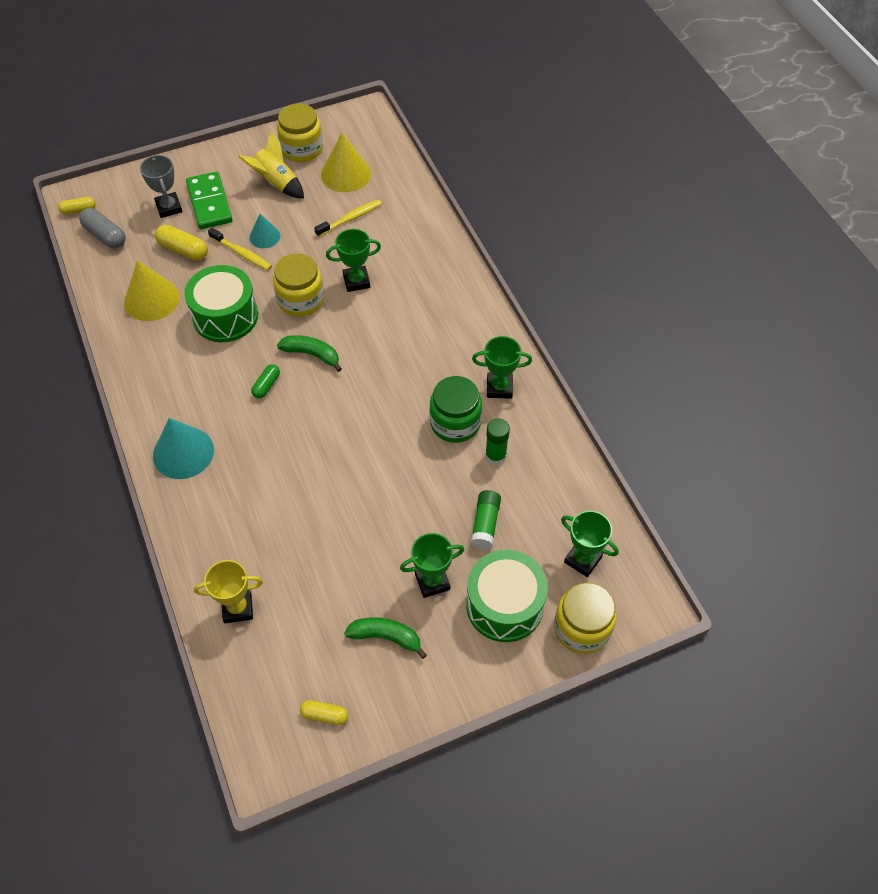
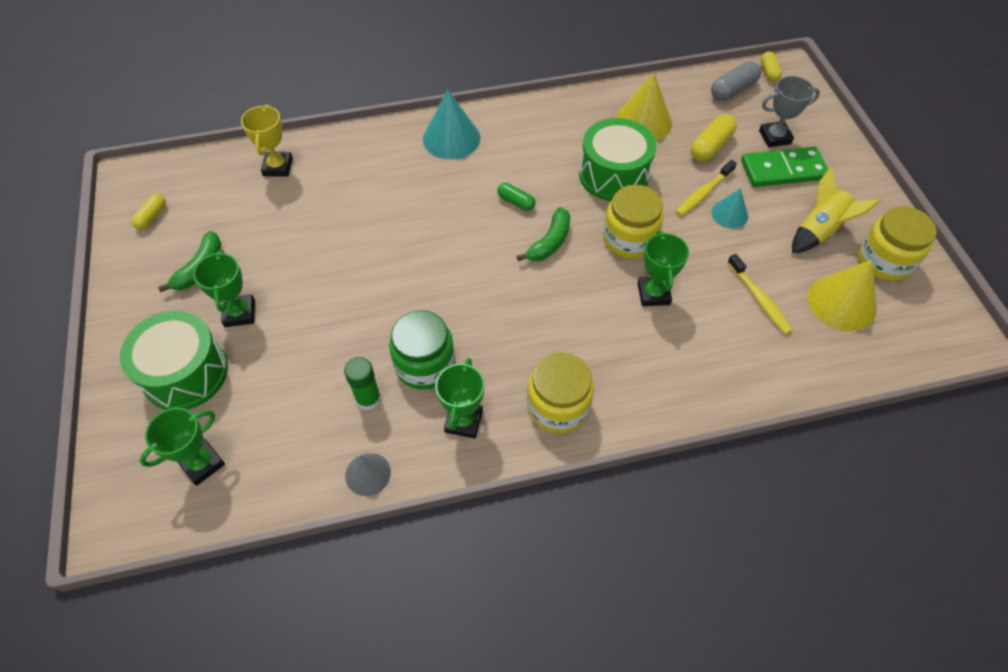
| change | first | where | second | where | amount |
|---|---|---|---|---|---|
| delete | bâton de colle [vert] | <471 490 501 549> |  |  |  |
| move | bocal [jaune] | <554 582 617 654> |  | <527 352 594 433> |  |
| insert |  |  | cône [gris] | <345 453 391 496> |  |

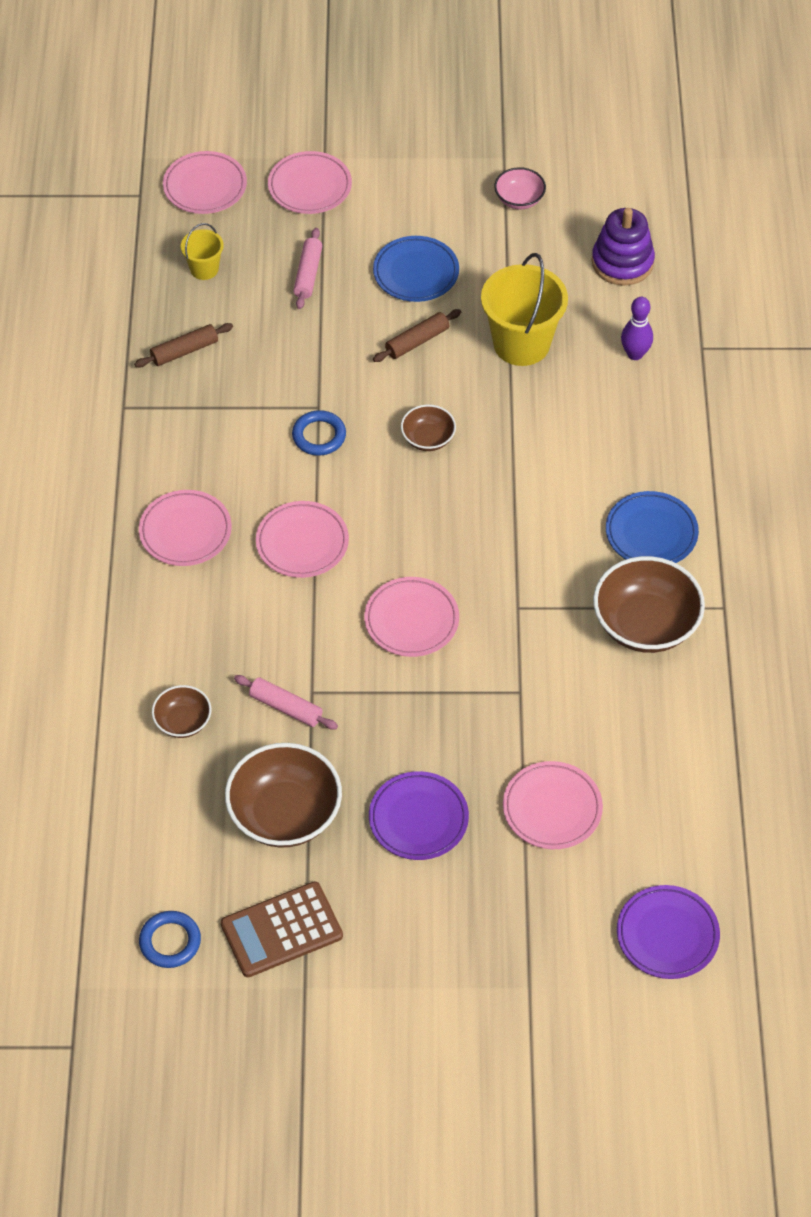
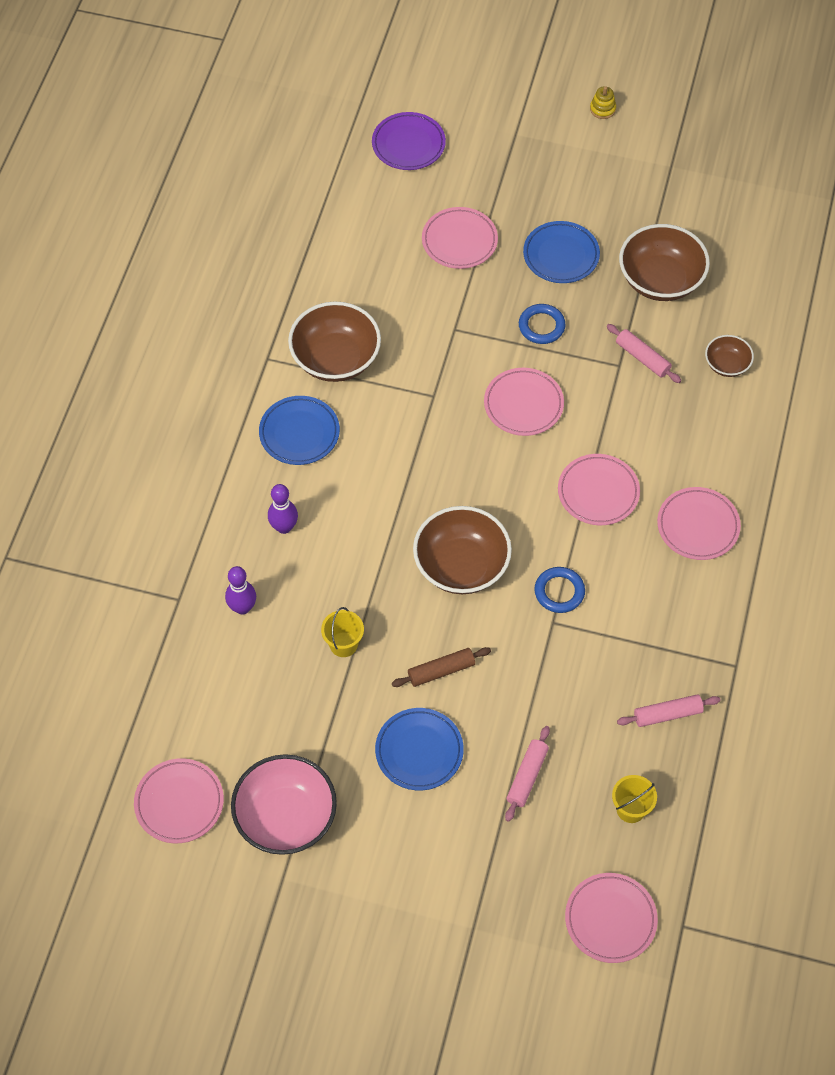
| change | first | where | second | where | amount |
|---|---|---|---|---|---|
| recolor | rouleau à pâtisserie [marron] | <134 323 233 368> | rouleau à pâtisserie [rose] | <617 694 721 727> |  |
| move | anneau [bleu] | <139 911 201 968> |  | <519 304 566 344> |  |
| delete | calculatrice [marron] | <221 881 343 977> |  |  |  |
| move | assiette [rose] | <268 151 352 214> |  | <134 758 224 844> |  |
| recolor | assiette [violet] | <369 771 469 860> | assiette [bleu] | <523 221 600 283> |  |
| resize | bol [marron] | <401 405 456 451> |  | <413 506 512 594> | x1.90 |
| resize | seau [jaune] | <481 253 568 366> |  | <321 607 364 657> | x0.51 |
| resize | bol [rose] | <494 167 546 209> |  | <231 754 337 855> | x1.90 |
| delete | jouet à empiler [violet] | <592 208 655 286> |  |  |  |
| insert |  |  | quille [violet] | <268 484 298 534> |  |
| insert |  |  | jouet à empiler [jaune] | <590 86 616 119> |  |

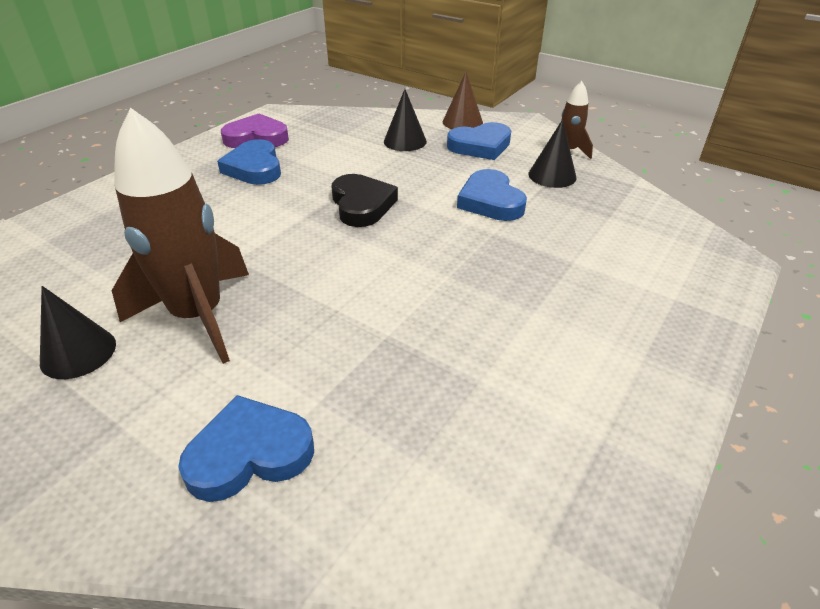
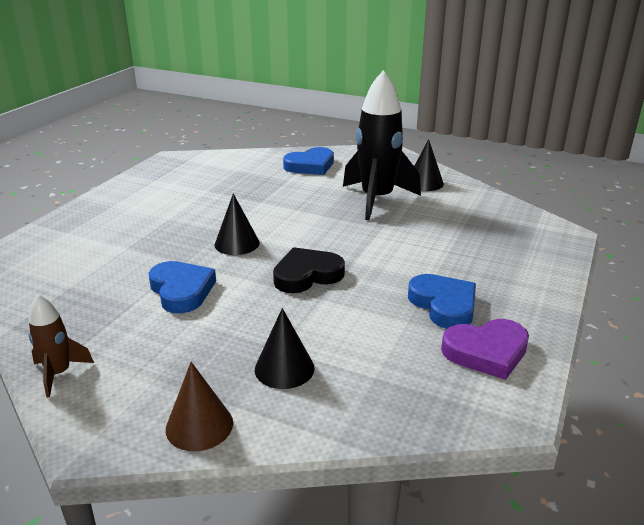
| change | first | where | second | where | amount |
|---|---|---|---|---|---|
| recolor | fusée [marron] | <112 108 249 364> | fusée [noir] | <343 70 421 220> |  |
| rotate | cœur [noir] | <332 174 398 227> |  | <273 247 345 293> | 90 degrees clockwise |
| delete | cœur [bleu] | <447 122 511 160> |  |  |  |
| move | cône [noir] | <529 119 577 188> |  | <214 193 260 255> |  |

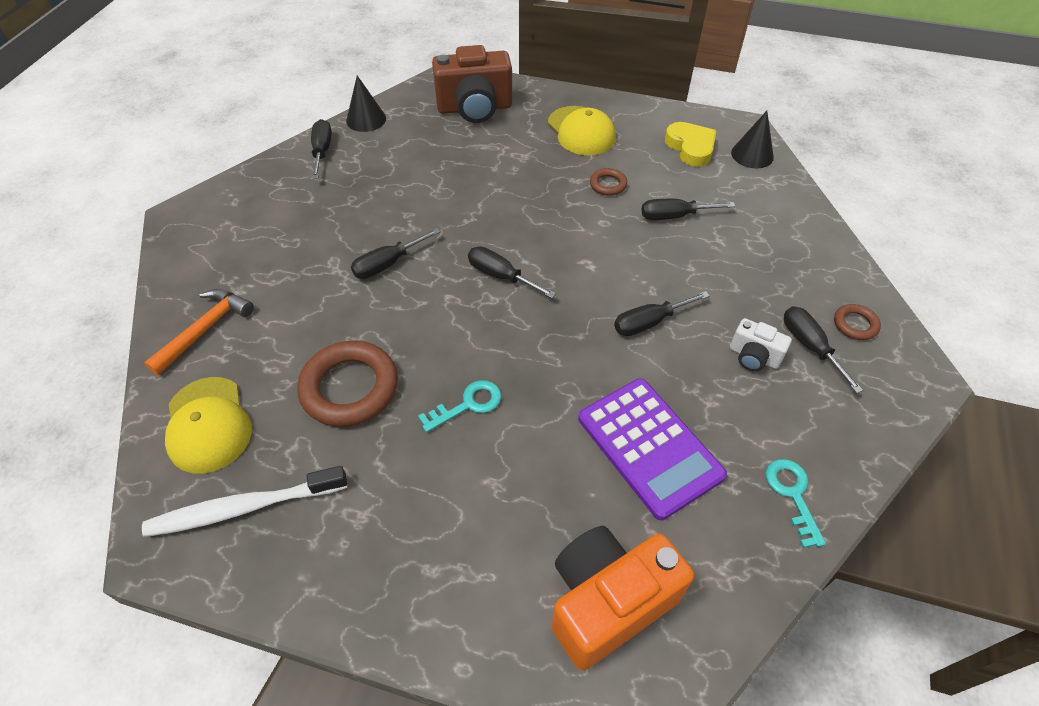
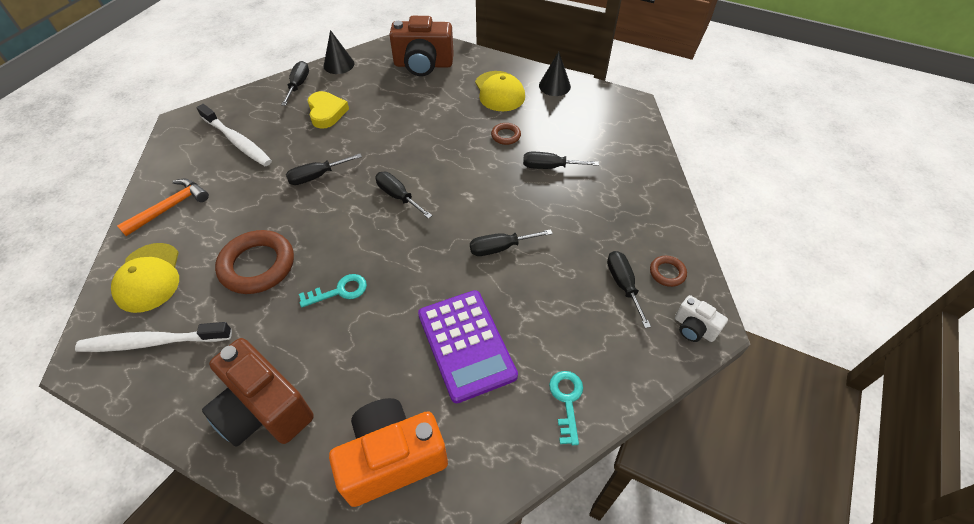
| change | first | where | second | where | amount |
|---|---|---|---|---|---|
| move | cœur [jaune] | <665 122 716 167> |  | <308 91 349 129> |  |
| move | appareil photo [blanc] | <730 318 792 371> |  | <675 295 728 342> |  |
| move | cône [noir] | <731 111 774 169> |  | <539 51 571 96> |  |
| insert |  |  | brosse à dents [blanc] | <197 104 272 166> |  |
| insert |  |  | appareil photo [marron] | <202 338 314 447> |  |

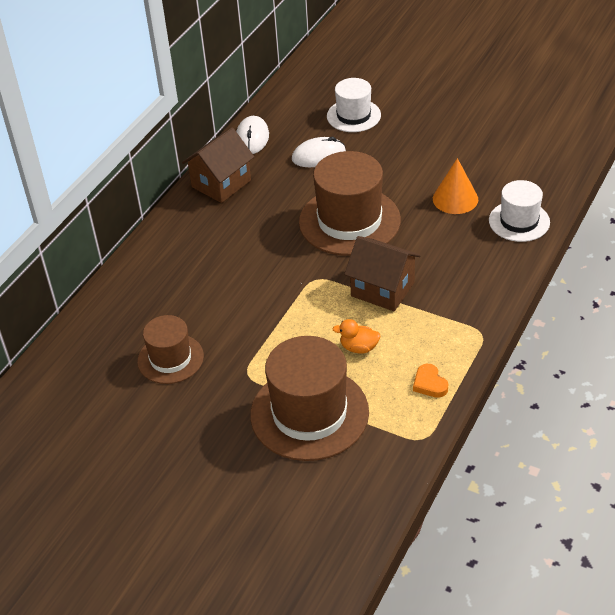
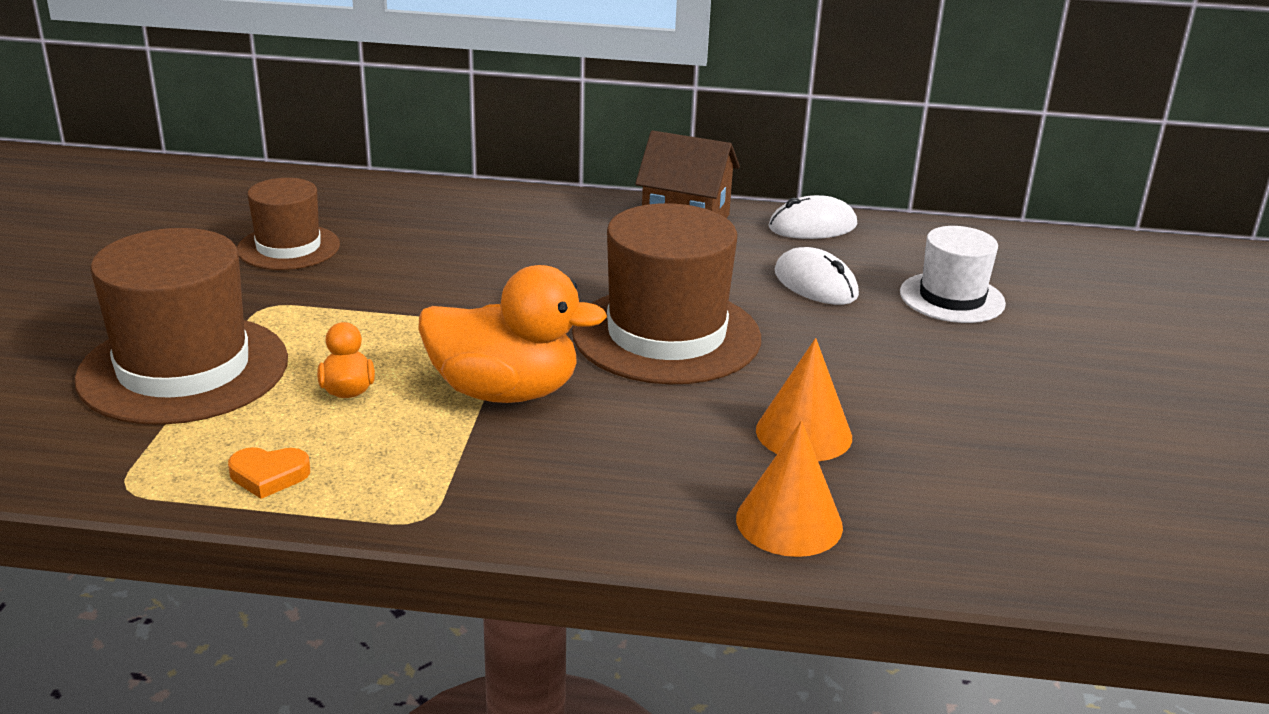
| change | first | where | second | where | amount |
|---|---|---|---|---|---|
| replace | maison [marron] | <344 236 421 311> | canard [orange] | <418 265 607 403> |  |
| rotate | cœur [orange] | <413 364 448 398> |  | <228 447 310 499> | 135 degrees counterclockwise |
| replace | chapeau [blanc] | <489 180 550 242> | cône [orange] | <736 421 843 557> |  |

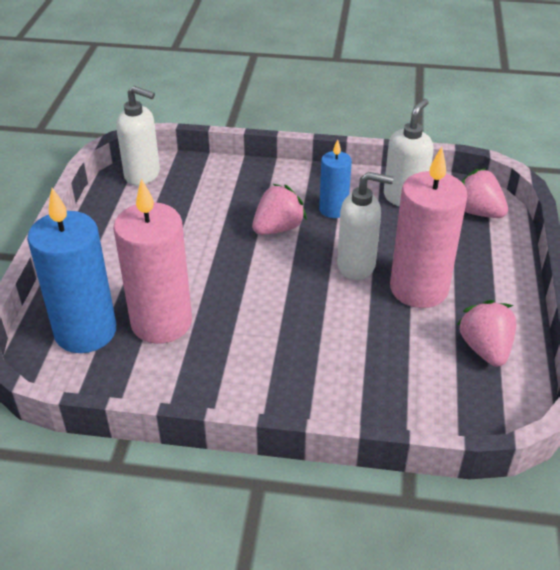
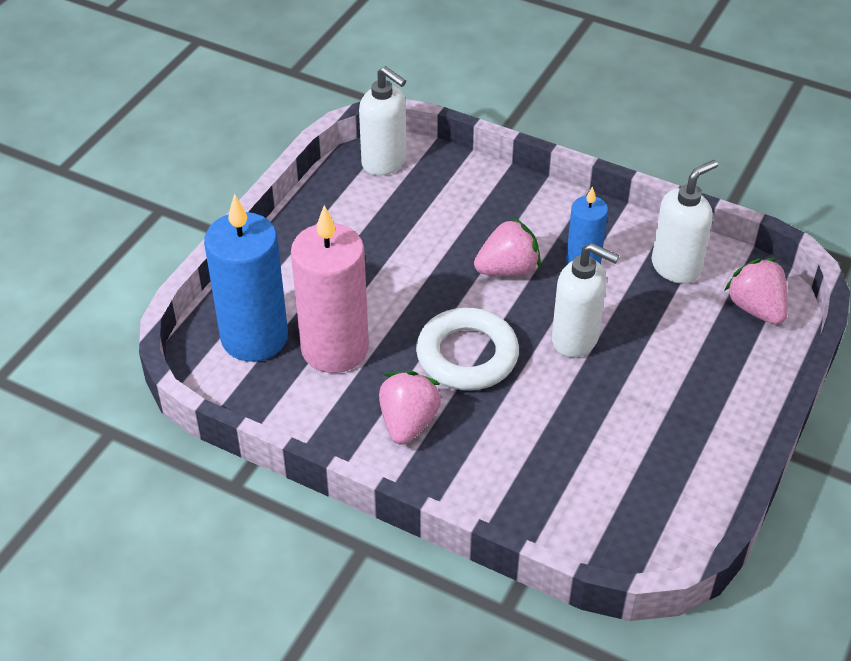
| change | first | where | second | where | amount |
|---|---|---|---|---|---|
| delete | bougie [rose] | <390 147 468 308> |  |  |  |
| move | fraise [rose] | <457 300 516 367> |  | <379 371 442 445> |  |
| insert |  |  | anneau [blanc] | <416 307 519 390> |  |

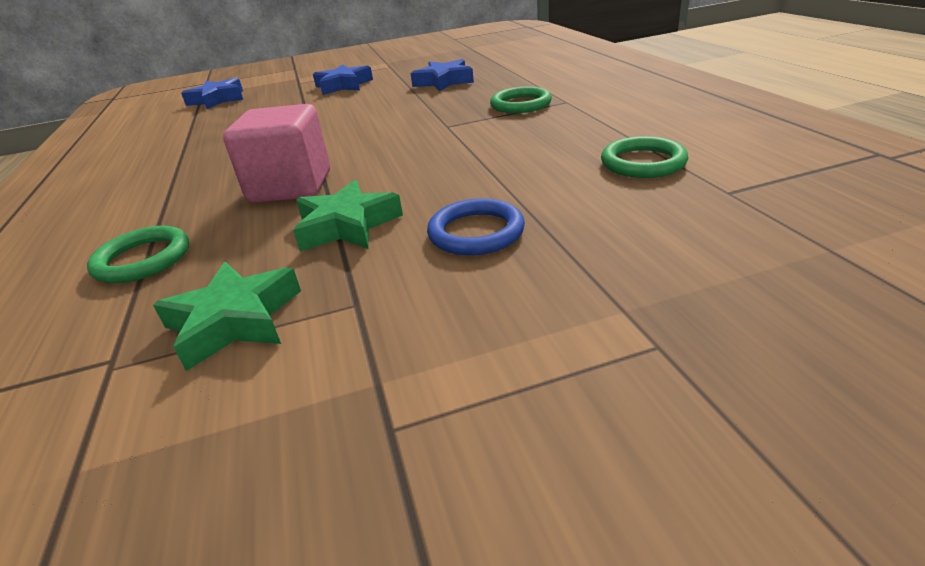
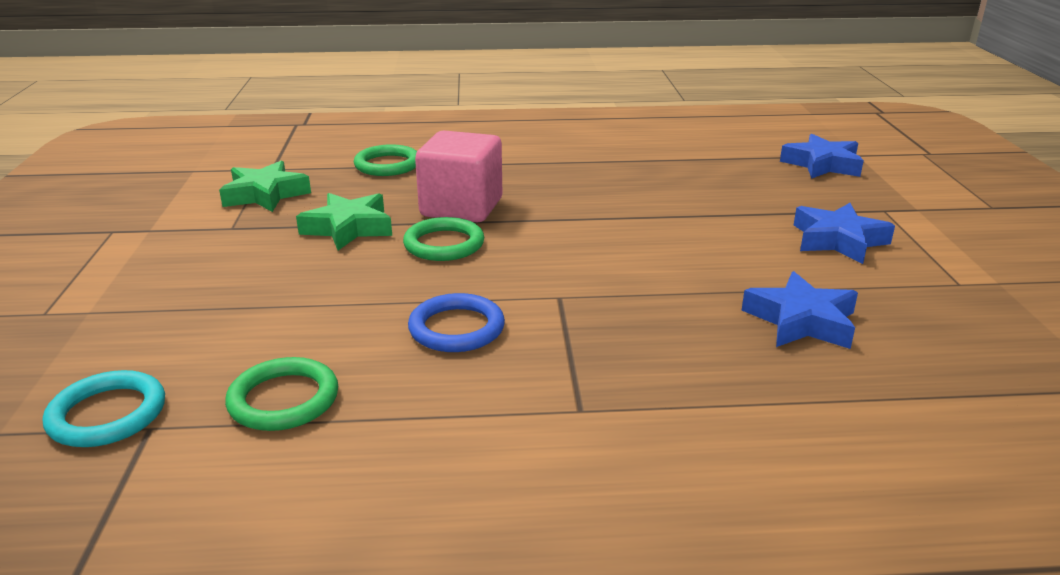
| change | first | where | second | where | amount |
|---|---|---|---|---|---|
| move | anneau [bleu] | <427 198 525 256> |  | <408 293 505 352> |  |
| move | anneau [vert] | <490 87 552 113> |  | <403 217 484 261> |  |
| insert |  |  | anneau [turquoise] | <43 370 165 447> |  |

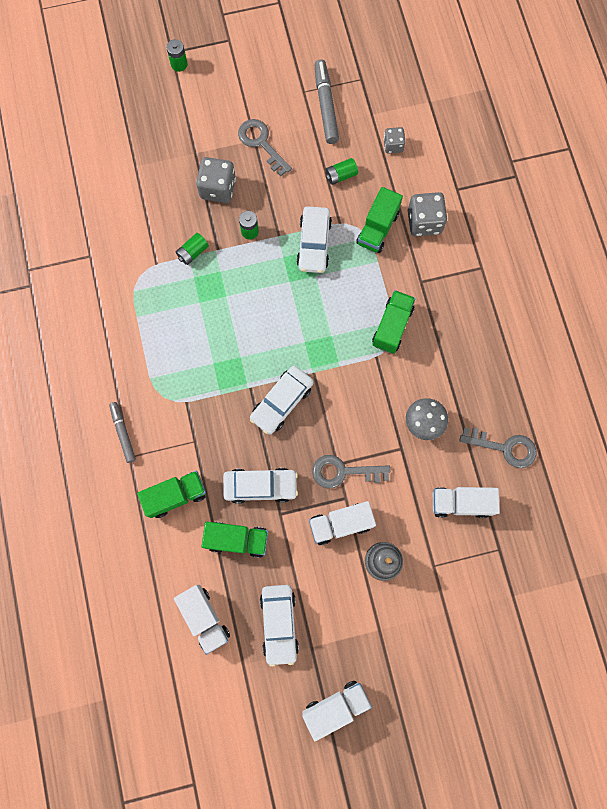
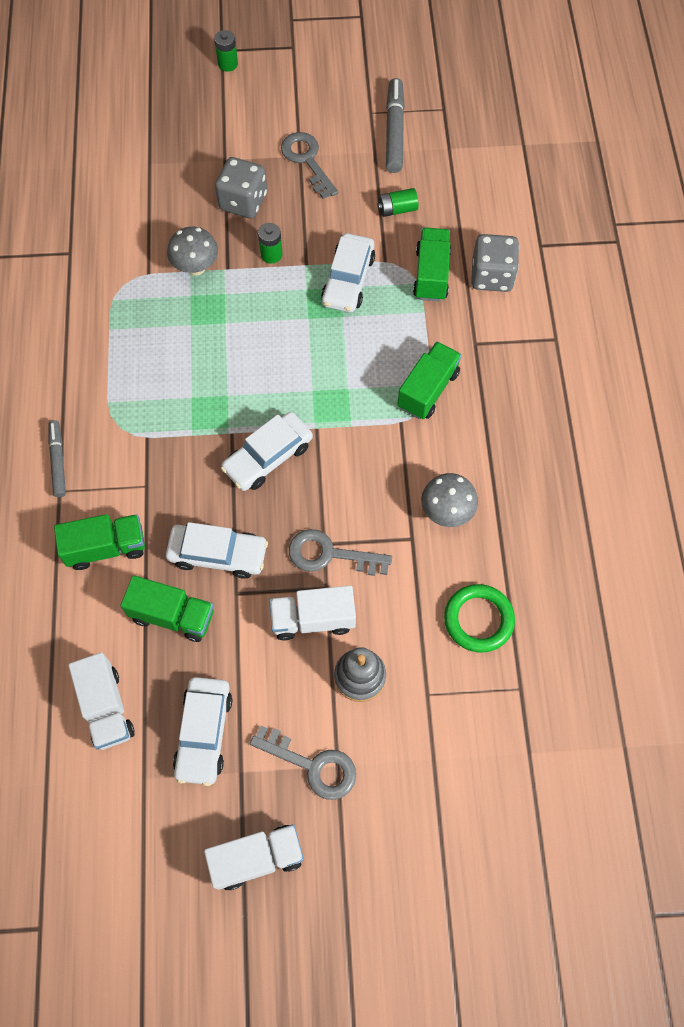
| change | first | where | second | where | amount |
|---|---|---|---|---|---|
| replace | pile [vert] | <176 233 209 265> | champignon [gris] | <167 227 218 276> |  |
| rotate | camion [vert] | <356 187 403 253> |  | <413 228 451 301> | 150 degrees clockwise |
| delete | dé [gris] | <384 127 406 154> |  |  |  |
| replace | camion [blanc] | <433 487 500 518> | anneau [vert] | <444 584 515 652> |  |
| move | clé [gris] | <459 427 537 468> |  | <250 726 356 800> |  |

